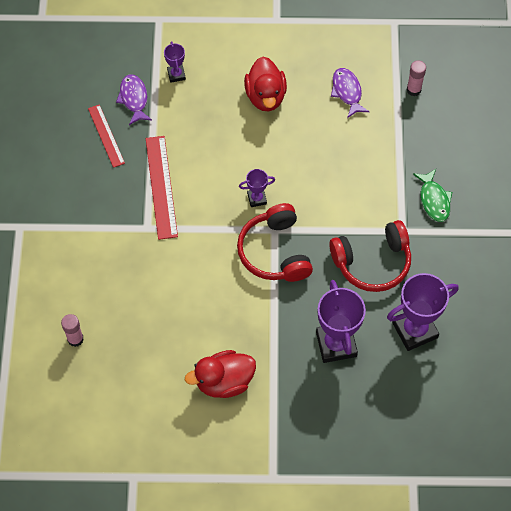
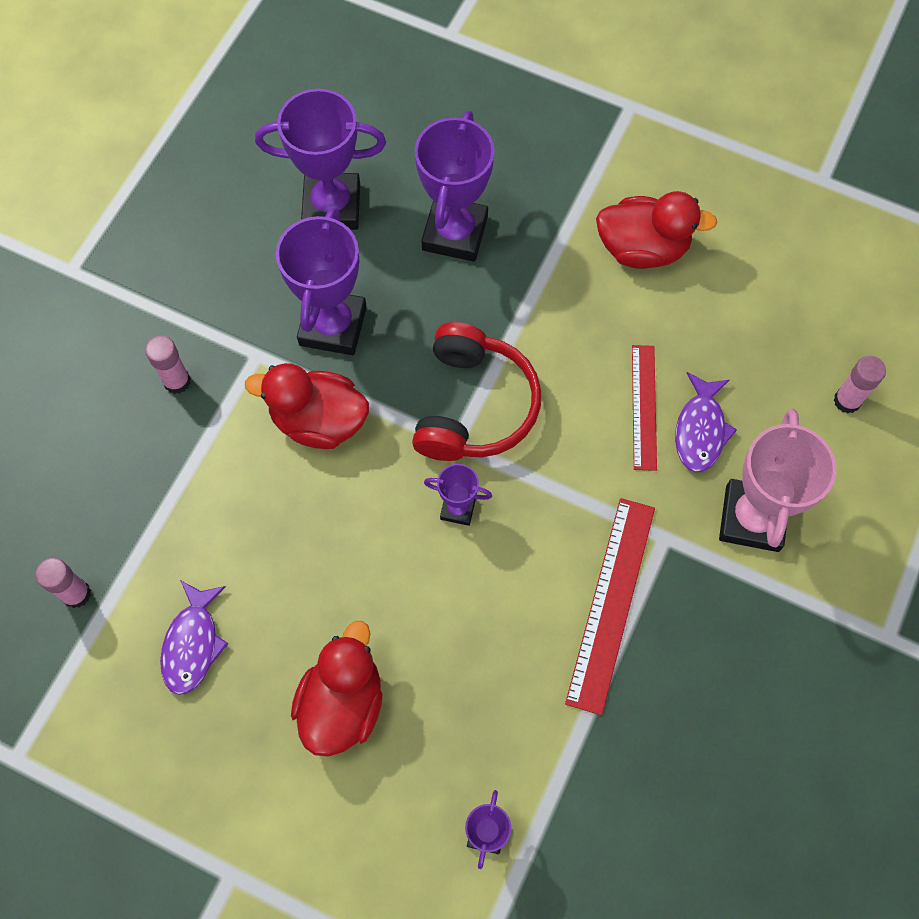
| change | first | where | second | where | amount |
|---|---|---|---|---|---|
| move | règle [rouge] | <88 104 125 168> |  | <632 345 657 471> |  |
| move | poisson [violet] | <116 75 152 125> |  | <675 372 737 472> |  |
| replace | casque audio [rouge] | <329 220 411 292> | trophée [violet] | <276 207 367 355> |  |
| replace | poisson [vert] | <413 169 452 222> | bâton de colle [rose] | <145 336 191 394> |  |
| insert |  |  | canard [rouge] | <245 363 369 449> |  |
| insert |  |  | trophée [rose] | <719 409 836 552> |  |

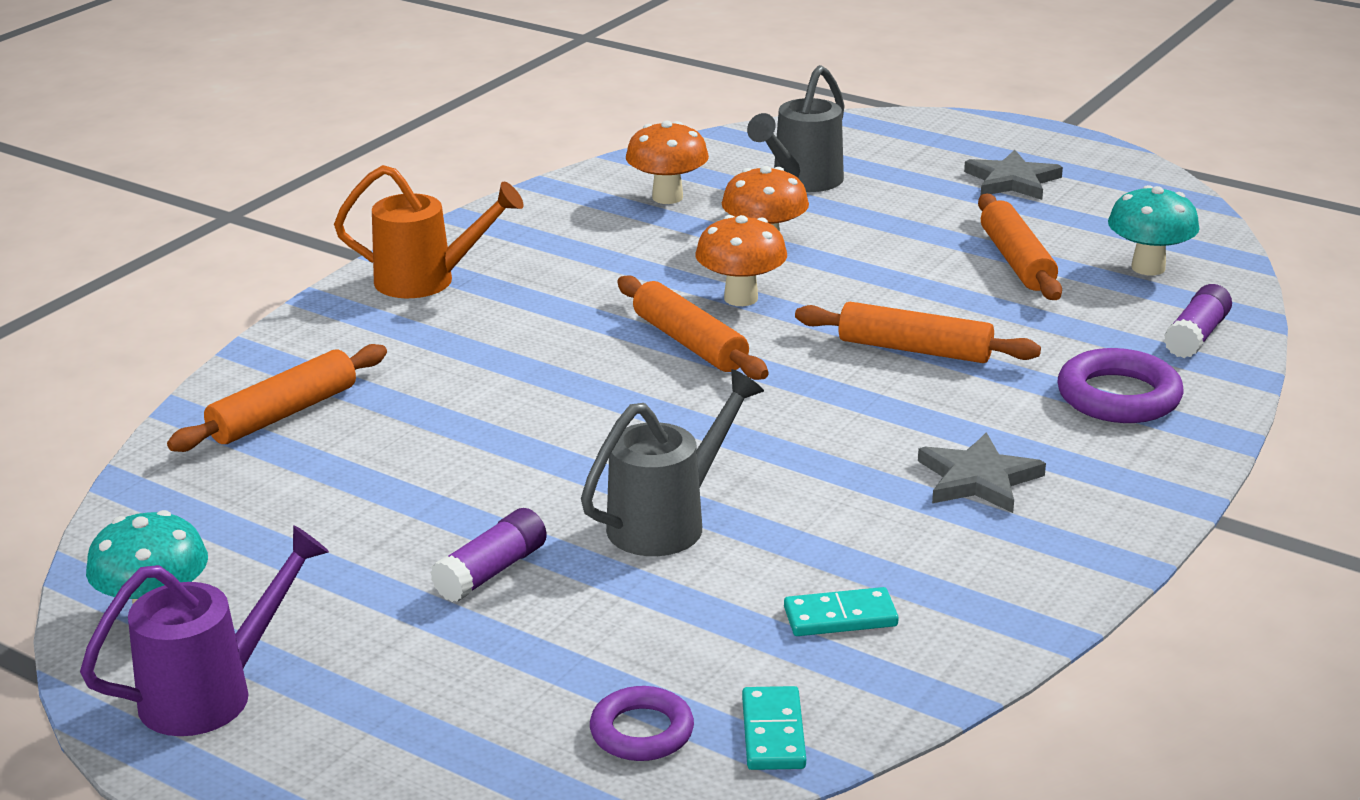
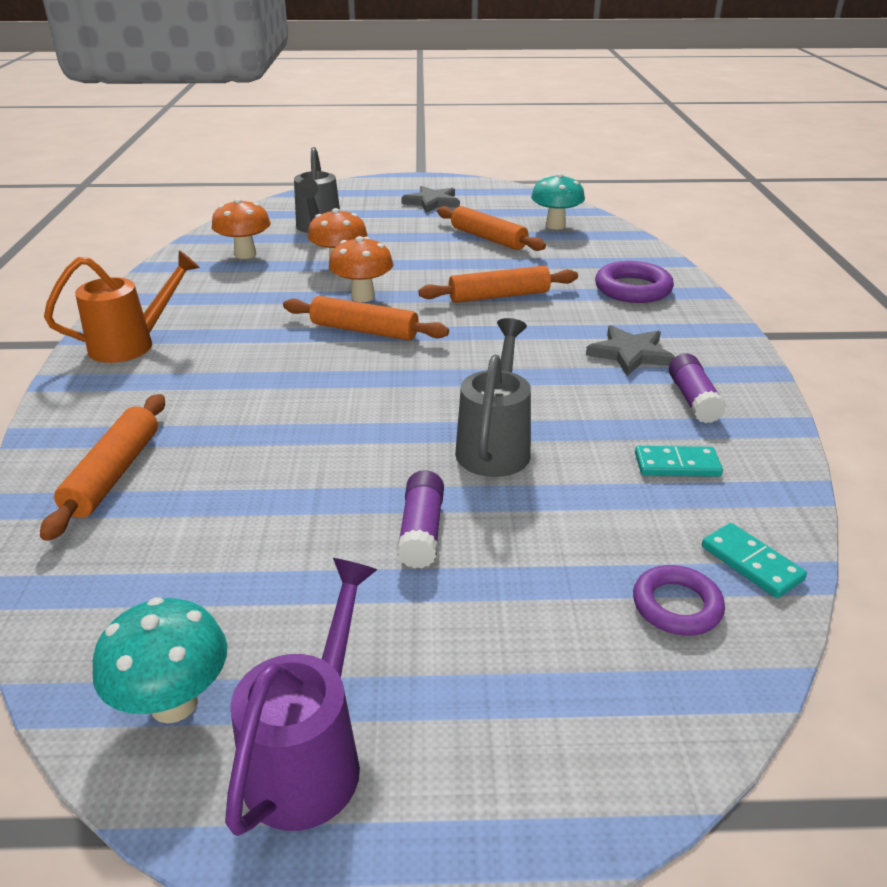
| change | first | where | second | where | amount |
|---|---|---|---|---|---|
| rotate | domino [turquoise] | <784 587 899 636> |  | <635 446 723 477> | 45 degrees clockwise |
| move | bâton de colle [violet] | <1164 284 1232 358> |  | <669 353 726 423> |  |

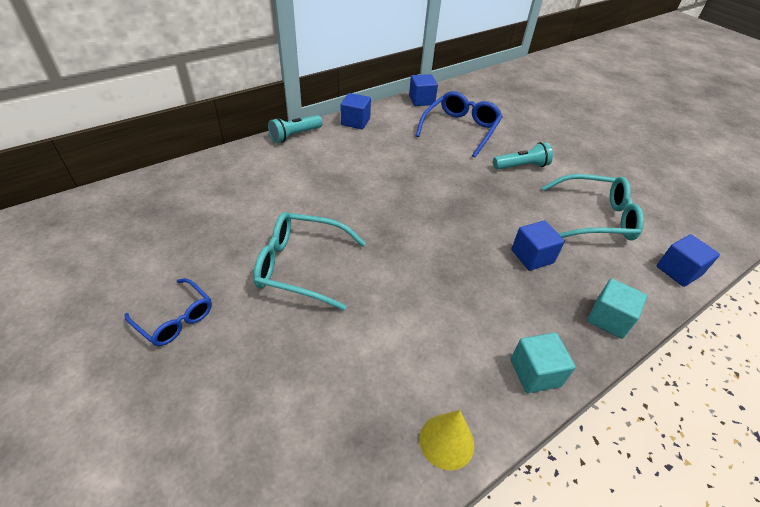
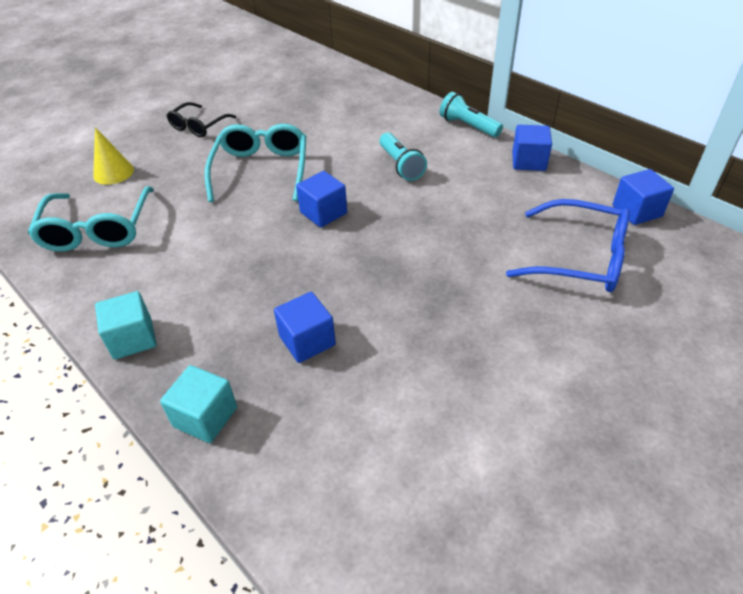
| change | first | where | second | where | amount |
|---|---|---|---|---|---|
| recolor | lunettes [bleu] | <125 278 212 346> | lunettes [noir] | <166 102 236 137> |  |
| move | cône [jaune] | <420 410 474 470> |  | <93 127 134 185> |  |
| move | lampe de poche [turquoise] | <493 142 553 170> |  | <379 133 427 181> |  |
| move | lunettes [turquoise] | <542 174 644 240> |  | <28 186 154 252> |  |
| move | cube [bleu] | <656 234 720 287> |  | <296 171 347 228> |  |

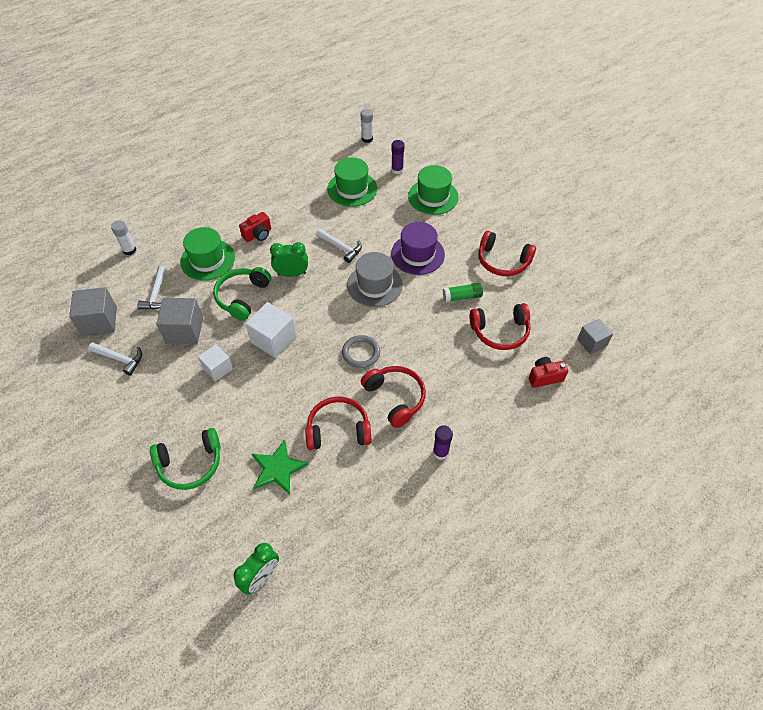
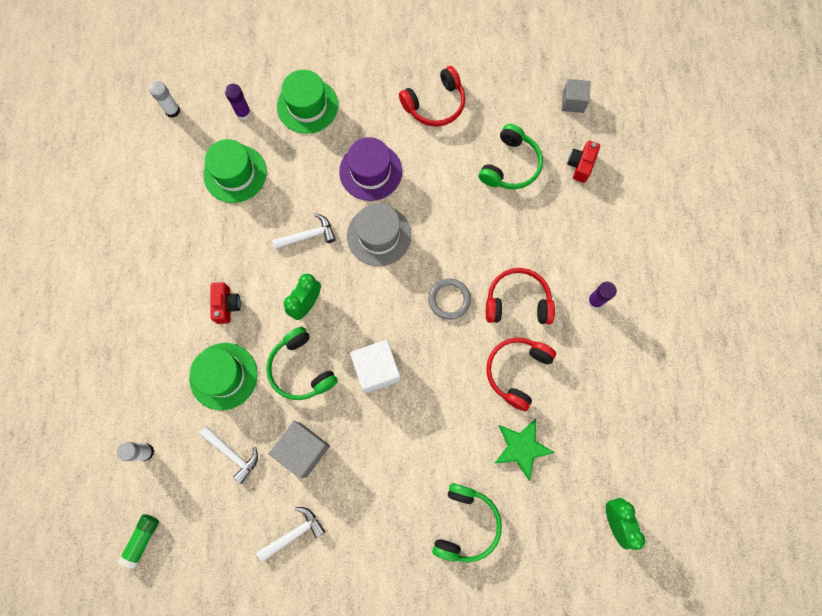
| change | first | where | second | where | amount |
|---|---|---|---|---|---|
| delete | cube [gris] | <69 287 117 336> |  |  |  |
| delete | cube [blanc] | <198 344 233 382> |  |  |  |
| move | bâton de colle [vert] | <443 283 483 302> |  | <118 514 159 569> |  |
| recolor | casque audio [rouge] | <469 303 531 350> | casque audio [vert] | <479 124 543 189> |  |

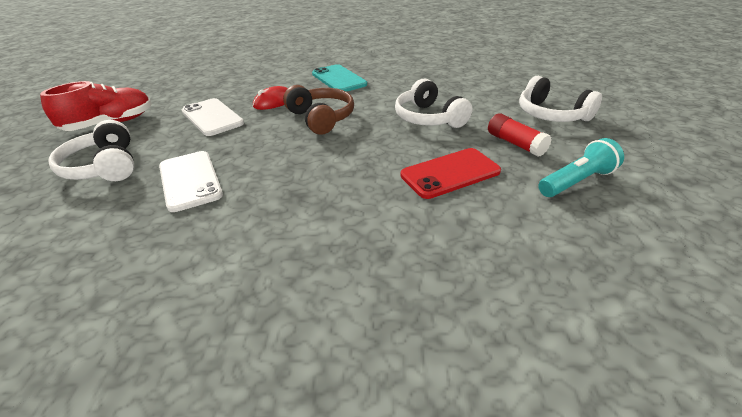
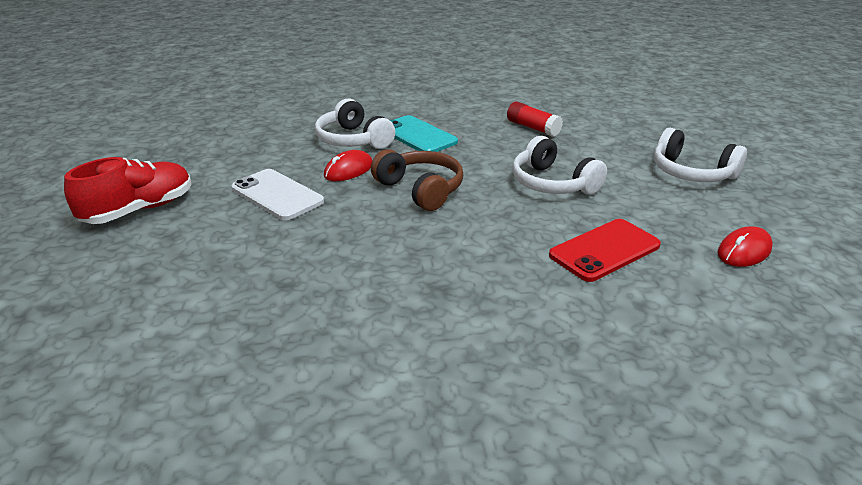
| change | first | where | second | where | amount |
|---|---|---|---|---|---|
| move | casque audio [blanc] | <48 120 134 181> |  | <315 98 395 149> |  |
| delete | téléphone [blanc] | <159 151 223 212> |  |  |  |
| move | bâton de colle [rouge] | <488 113 551 157> |  | <507 101 563 137> |  |
| replace | lampe de poche [turquoise] | <538 138 624 197> | souris [rouge] | <718 226 773 267> |  |

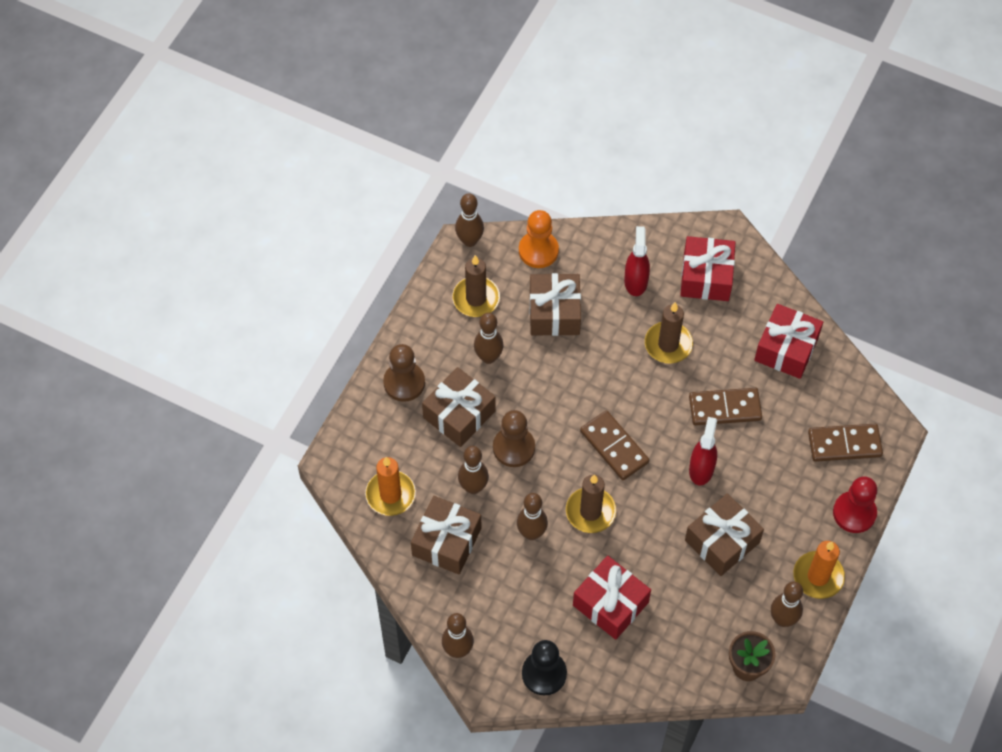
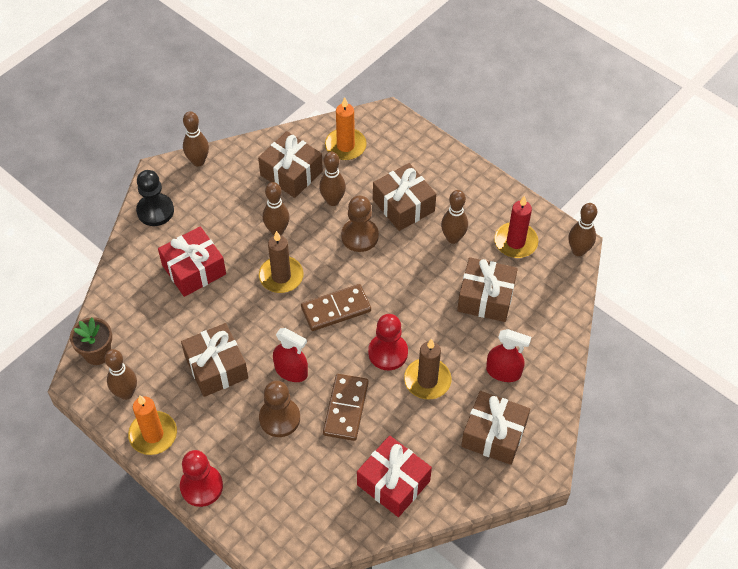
| change | first | where | second | where | amount |
|---|---|---|---|---|---|
| move | pion [marron] | <383 344 425 402> |  | <259 381 300 437> |  |
| recolor | bougie [marron] | <452 255 500 317> | bougie [rouge] | <494 196 538 258> |  |
| delete | pion [orange] | <519 210 559 268> |  |  |  |
| recolor | cadeau [rouge] | <680 236 736 301> | cadeau [marron] | <461 391 530 465> |  |
| delete | domino [marron] | <808 424 883 462> |  |  |  |
| insert |  |  | pion [rouge] | <368 314 408 370> |  |

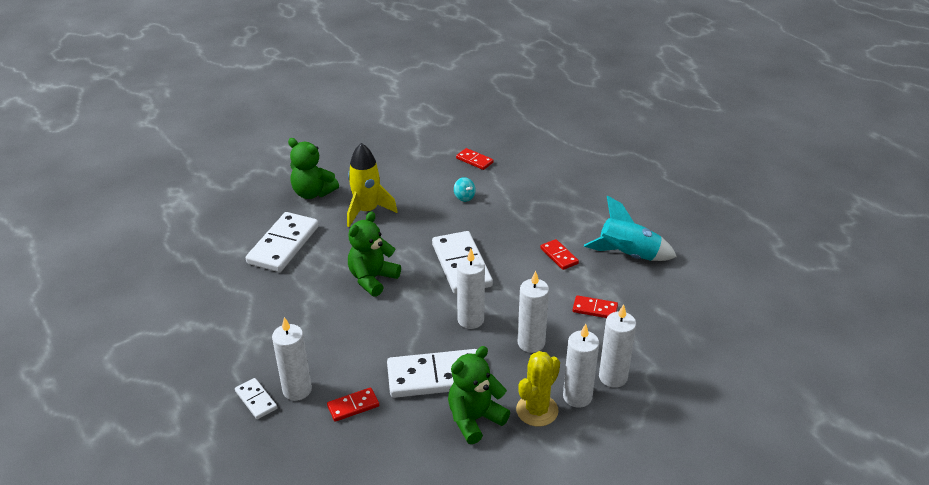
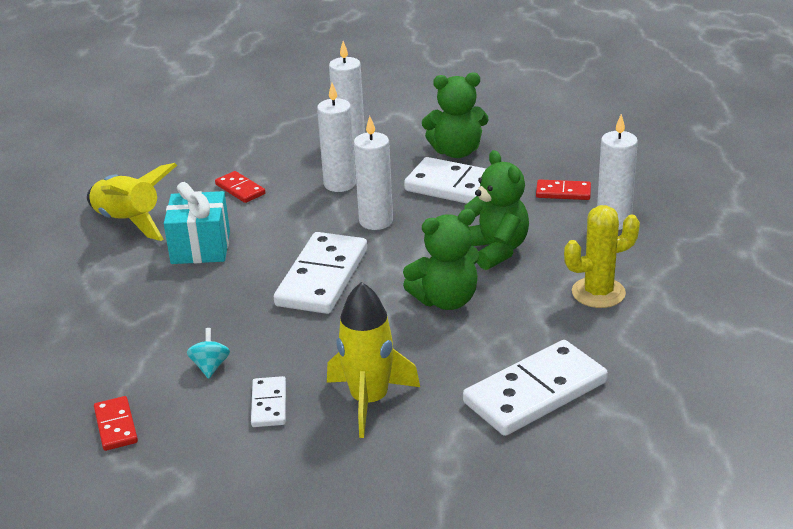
| change | first | where | second | where | amount |
|---|---|---|---|---|---|
| move | domino [blanc] | <235 378 277 419> |  | <251 376 286 427> |  |
| move | ours en peluche [vert] | <288 138 339 199> |  | <464 150 529 270> |  |
| move | cactus [jaune] | <516 351 560 426> |  | <564 205 640 308> |  |
| replace | domino [rouge] | <540 239 579 270> | cadeau [turquoise] | <164 182 230 264> |  |
| recolor | fusée [turquoise] | <584 196 677 261> | fusée [jaune] | <87 163 177 241> |  |
| delete | bougie [blanc] | <599 304 636 388> |  |  |  |

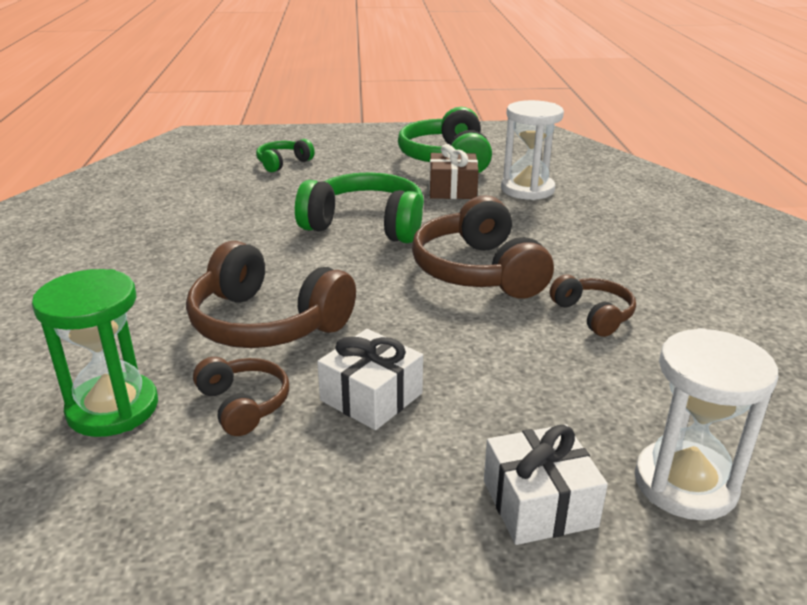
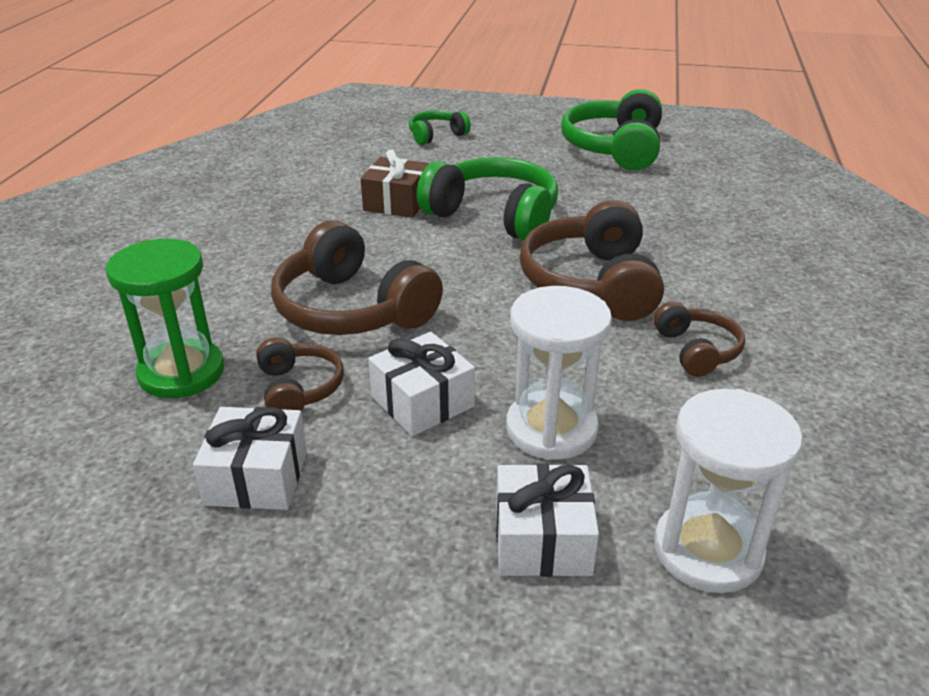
| change | first | where | second | where | amount |
|---|---|---|---|---|---|
| move | cadeau [marron] | <429 144 479 199> |  | <361 149 429 218> |  |
| move | sablier [blanc] | <501 100 564 200> |  | <506 286 612 460> |  |
| insert |  |  | cadeau [blanc] | <193 407 307 510> |  |

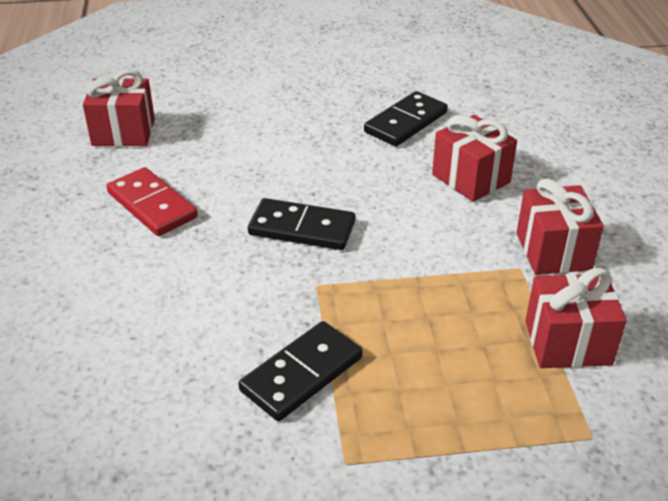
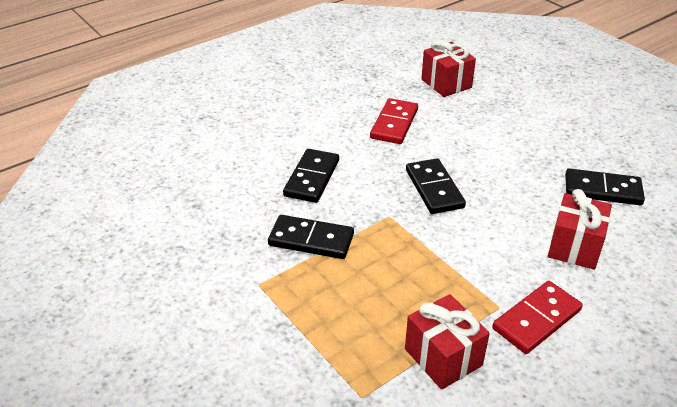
| change | first | where | second | where | amount |
|---|---|---|---|---|---|
| replace | cadeau [rouge] | <516 179 604 275> | domino [rouge] | <492 281 583 354> |  |
| insert |  |  | domino [noir] | <283 149 339 203> |  |

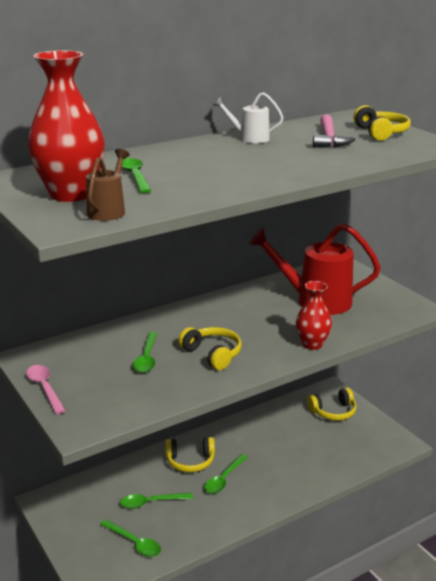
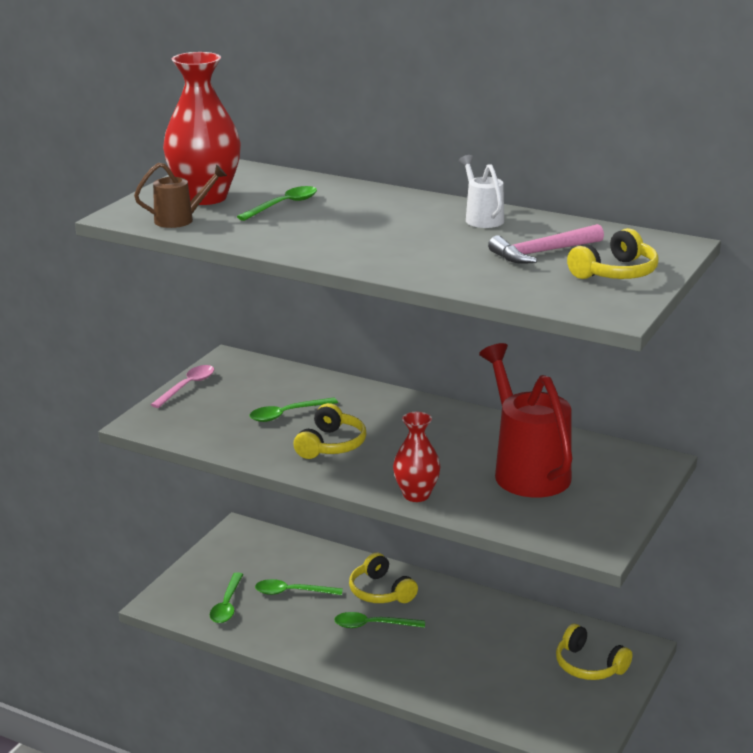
| change | first | where | second | where | amount |
|---|---|---|---|---|---|
| rotate | cuillère [vert] | <120 493 193 509> |  | <255 579 343 595> | 45 degrees counterclockwise |

